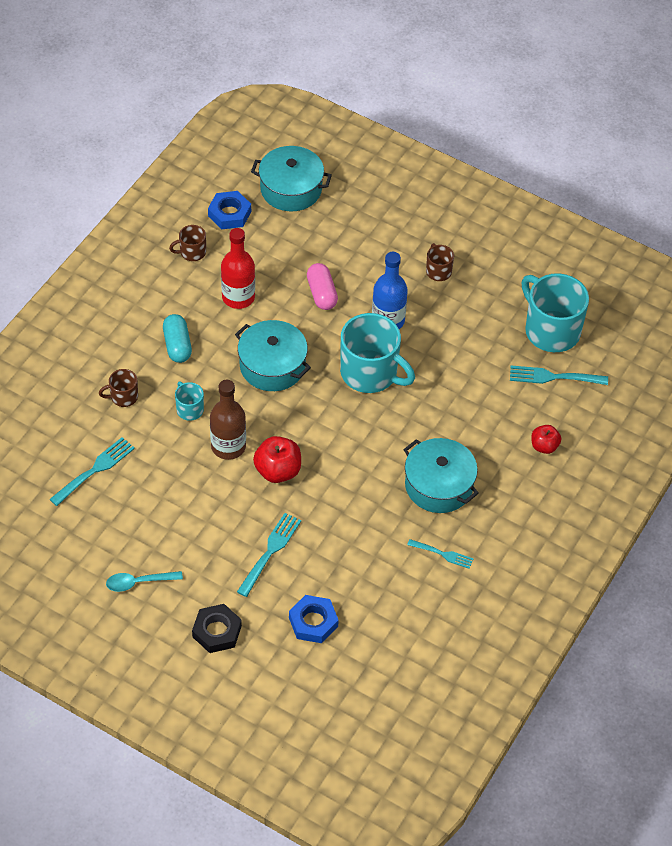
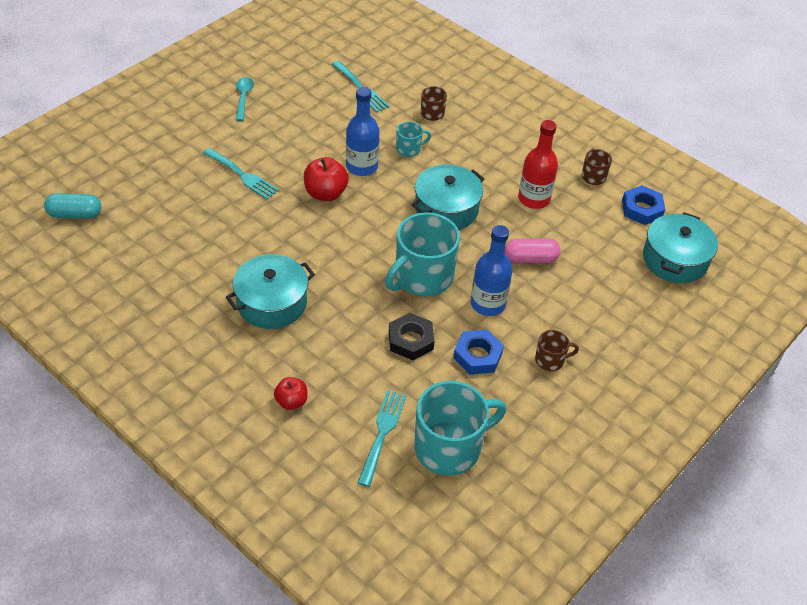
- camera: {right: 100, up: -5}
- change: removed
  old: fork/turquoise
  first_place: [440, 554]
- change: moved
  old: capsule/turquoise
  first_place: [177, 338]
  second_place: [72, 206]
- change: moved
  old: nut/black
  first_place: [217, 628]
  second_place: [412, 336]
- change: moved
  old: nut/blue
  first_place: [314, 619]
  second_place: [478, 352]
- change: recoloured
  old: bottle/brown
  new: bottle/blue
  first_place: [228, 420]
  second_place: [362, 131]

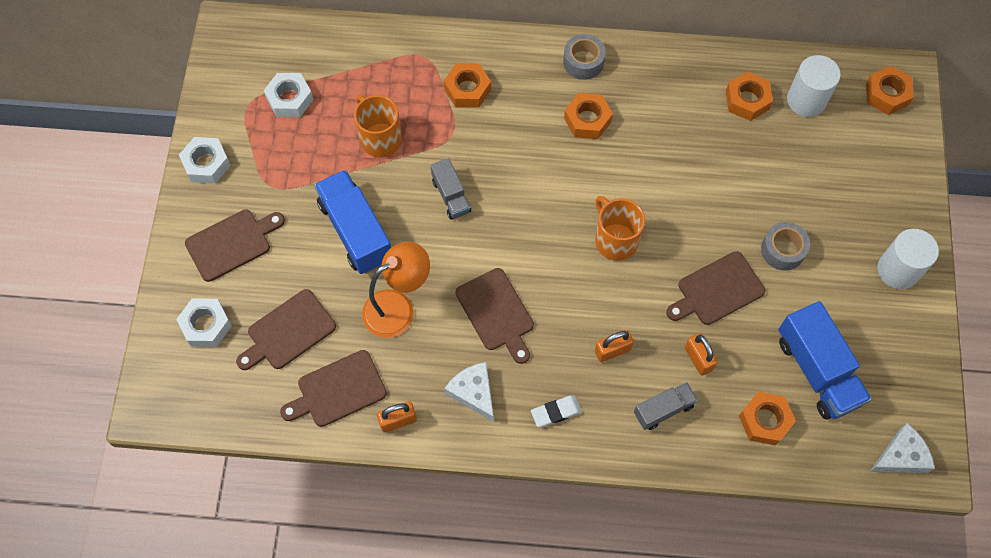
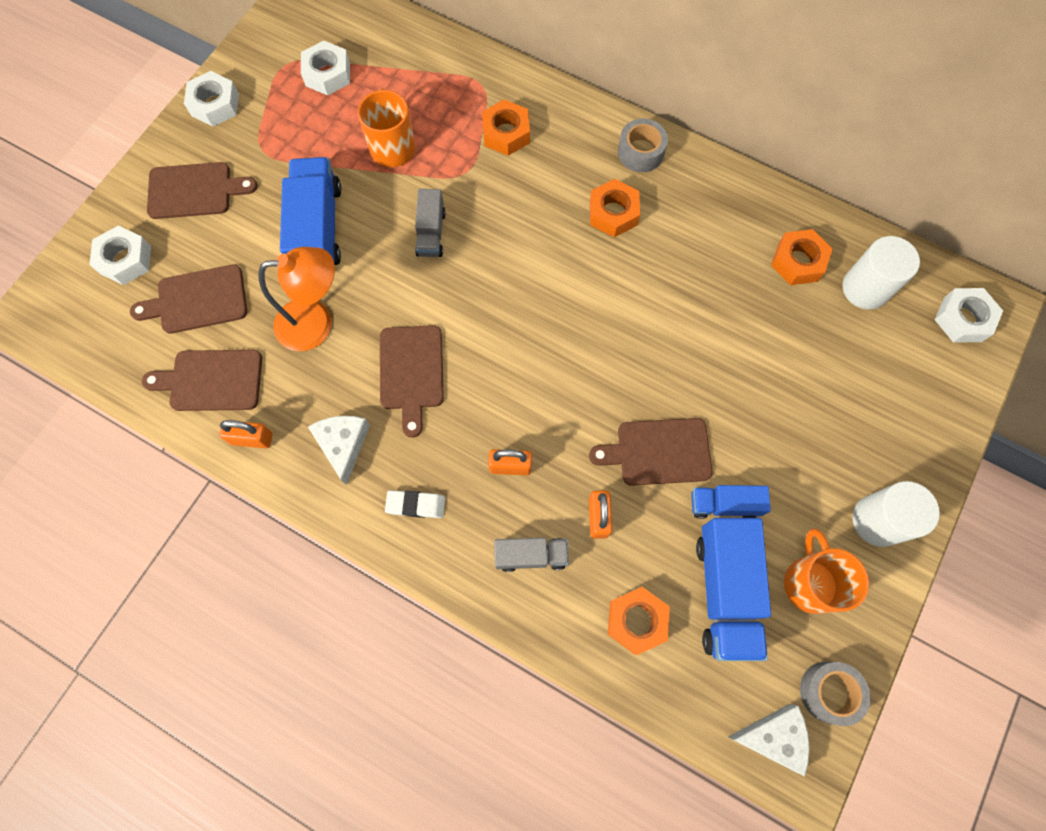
- camera: {right: 25, up: 5}
- change: added
  new: truck/blue
  second_place: [731, 502]
- change: moved
  old: mug/orange
  first_place: [620, 228]
  second_place: [826, 571]
- change: moved
  old: tape/grey
  first_place: [785, 246]
  second_place: [835, 694]
- change: recoloured
  old: nut/orange
  new: nut/white
  first_place: [890, 90]
  second_place: [969, 315]

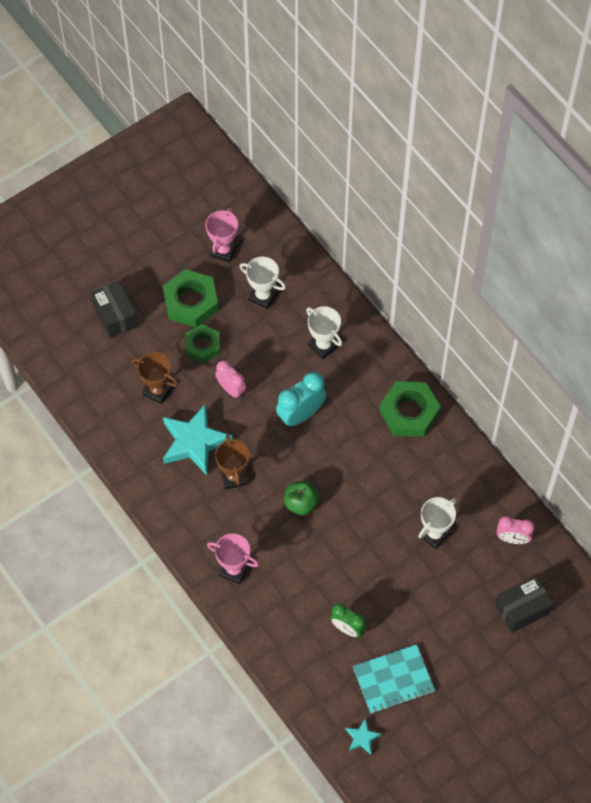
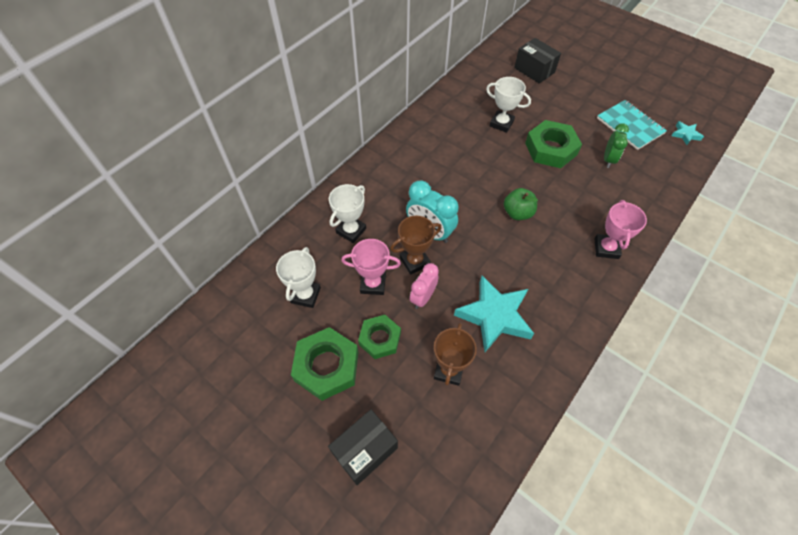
- camera: {right: -105, up: -5}
- change: removed
  old: clock/pink
  first_place: [516, 530]
- change: moved
  old: trophy/pink
  first_place: [222, 235]
  second_place: [371, 267]
- change: moved
  old: trophy/brown
  first_place: [232, 462]
  second_place: [415, 245]
- change: moved
  old: nut/green
  first_place: [410, 409]
  second_place: [553, 144]

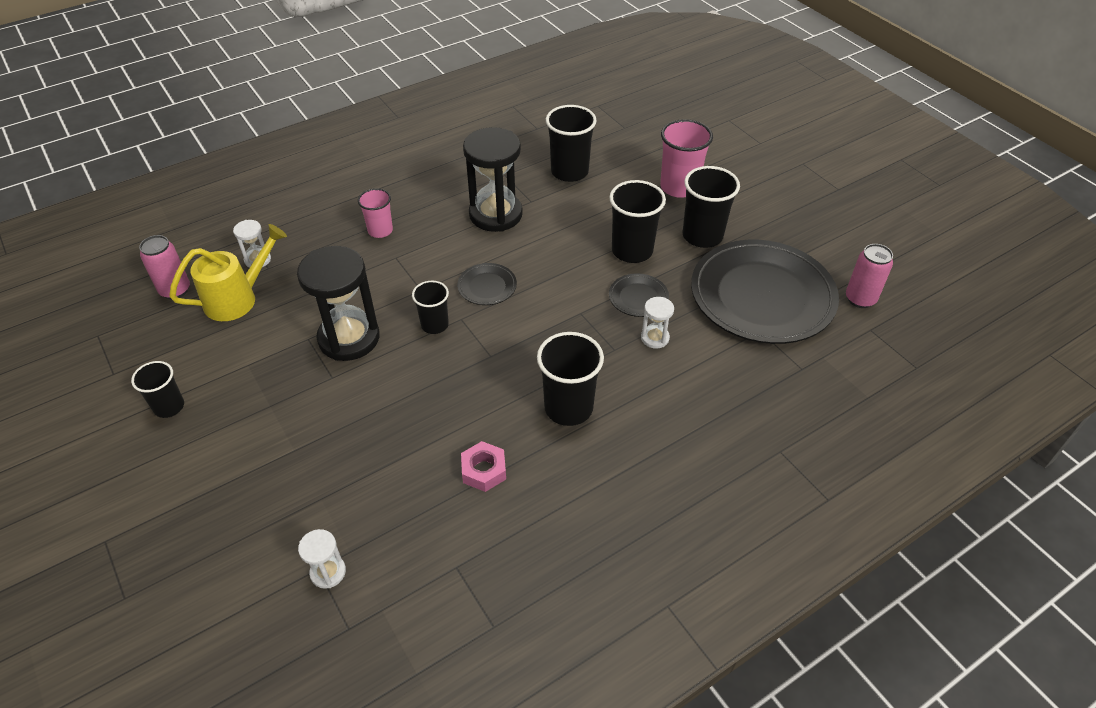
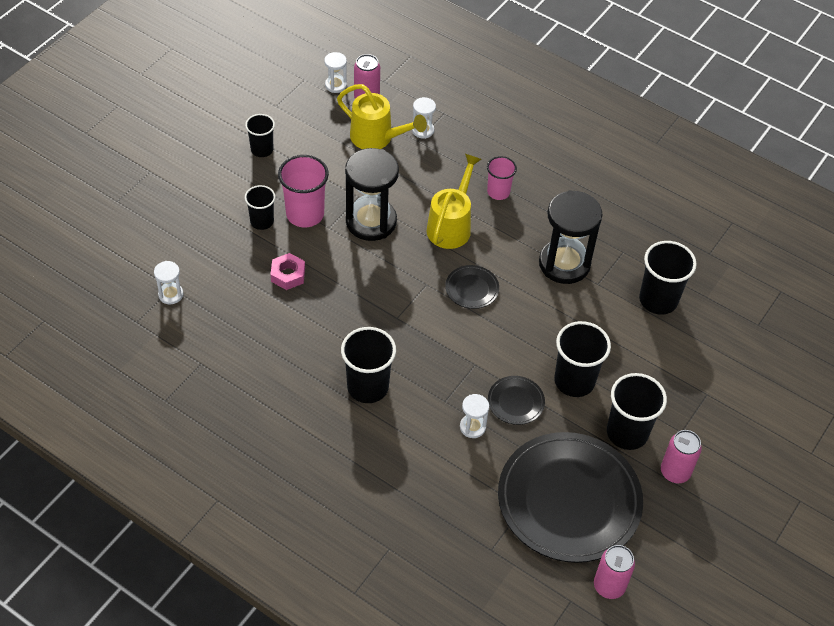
- camera: {right: 65, up: 5}
- change: added
  new: hourglass/white
  second_place: [335, 72]
- change: added
  new: watering can/yellow
  second_place: [454, 201]
- change: added
  new: can/pink
  second_place: [681, 456]
- change: moved
  old: cup/black
  first_place: [430, 307]
  second_place: [260, 207]
- change: moved
  old: nut/pink
  first_place: [483, 466]
  second_place: [287, 271]
- change: moved
  old: cup/pink
  first_place: [686, 158]
  second_place: [303, 191]

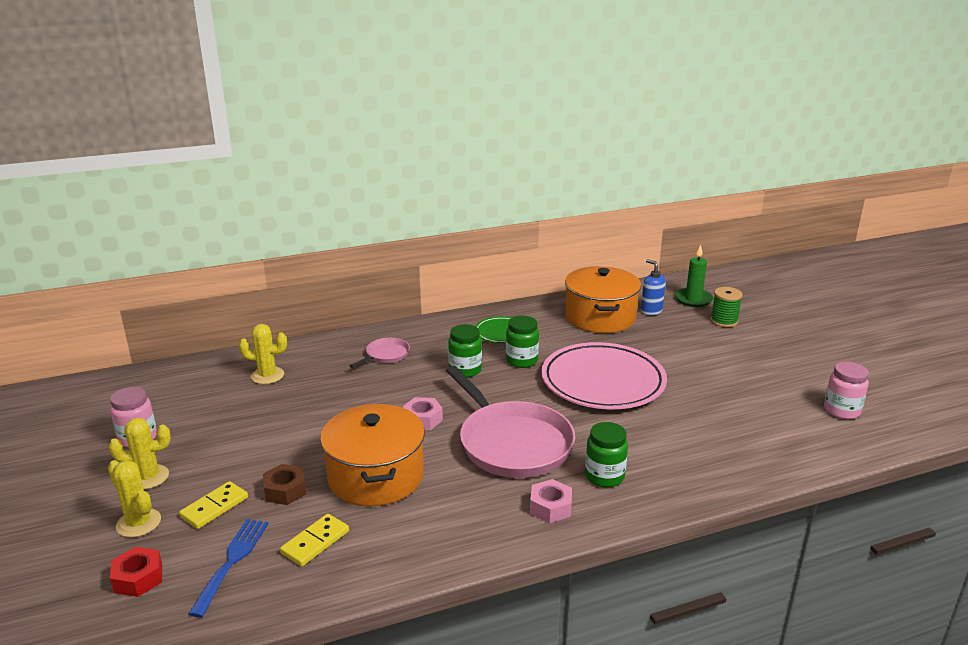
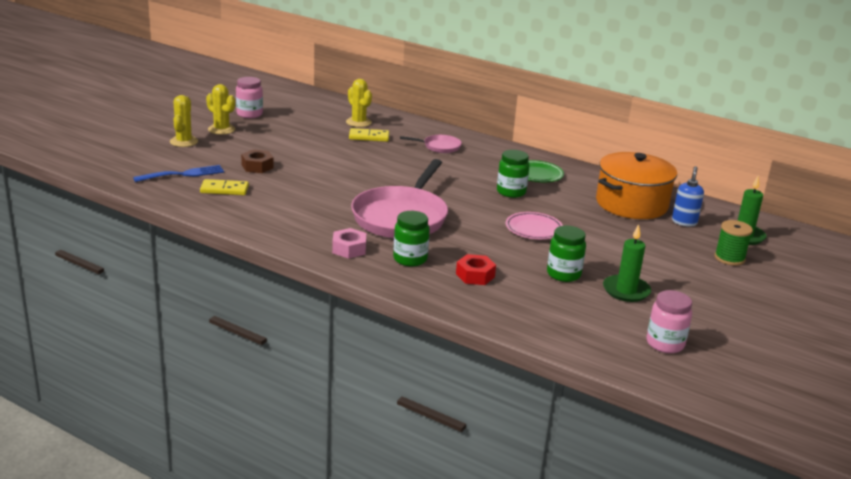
- camera: {right: 50, up: 0}
- change: removed
  old: pot/orange
  first_place: [372, 455]
- change: removed
  old: nut/pink
  first_place: [422, 413]
- change: added
  new: candle/green
  second_place: [627, 263]
- change: moved
  old: nut/red
  first_place: [136, 572]
  second_place: [476, 269]
- change: moved
  old: domino/yellow
  first_place: [213, 505]
  second_place: [369, 135]
- change: moved
  old: jar/green
  first_place: [465, 351]
  second_place: [566, 254]
- change: resized
  old: plate/pink
  first_place: [604, 375]
  second_place: [534, 225]
  factor: 0.49

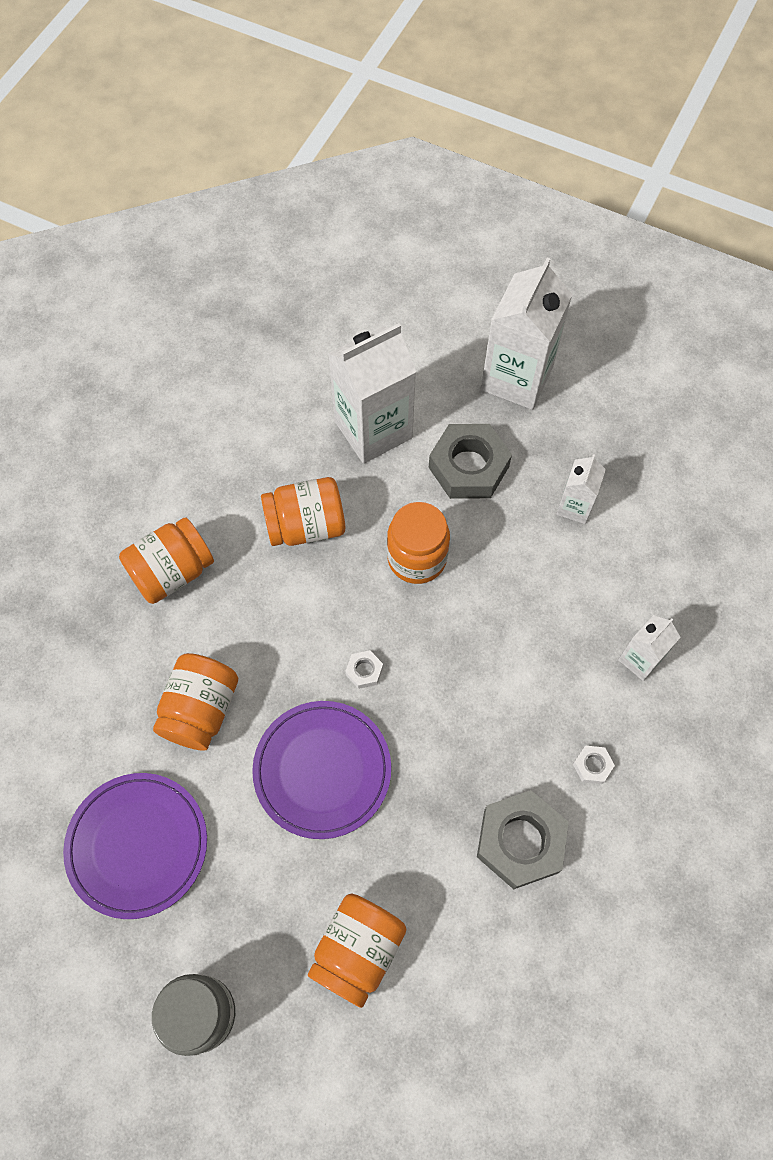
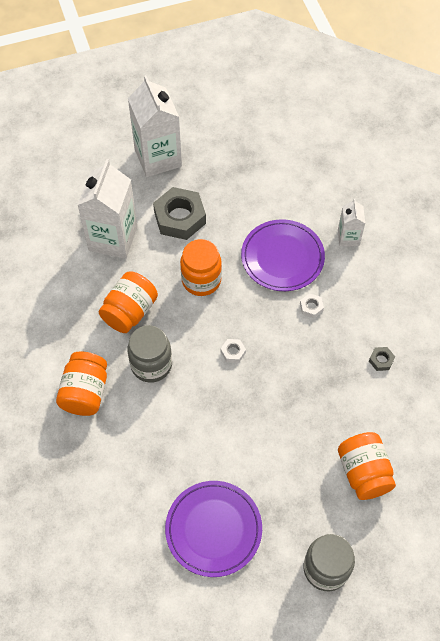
- camera: {right: -45, up: -5}
- change: removed
  old: jar/orange
  first_place: [195, 702]
- change: removed
  old: carton/white
  first_place: [581, 489]
- change: added
  new: jar/grey
  second_place: [150, 354]
- change: moved
  old: plate/purple
  first_place: [321, 770]
  second_place: [283, 255]
- change: moved
  old: nut/white
  first_place: [594, 764]
  second_place: [312, 305]
- change: resized
  old: nut/grey
  first_place: [523, 839]
  second_place: [382, 359]
  factor: 0.43

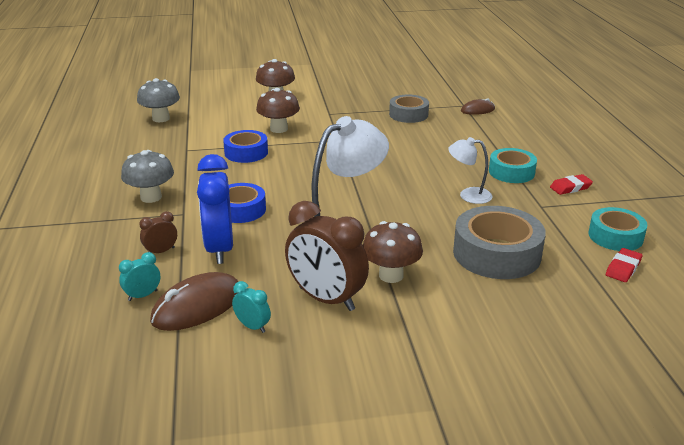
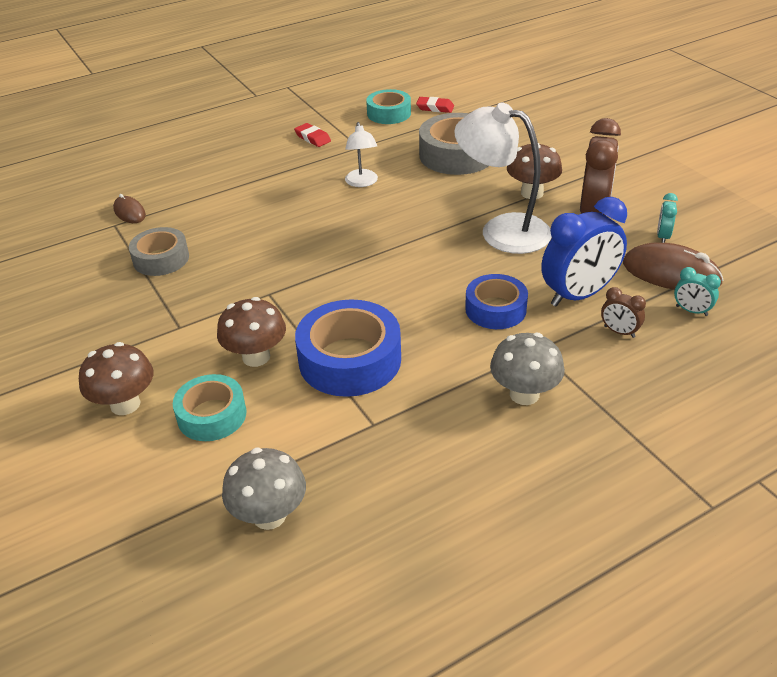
- camera: {right: -110, up: 10}
- change: moved
  old: tape/turquoise
  first_place: [513, 165]
  second_place: [210, 407]
- change: resized
  old: tape/blue
  first_place: [245, 146]
  second_place: [348, 348]
  factor: 1.59

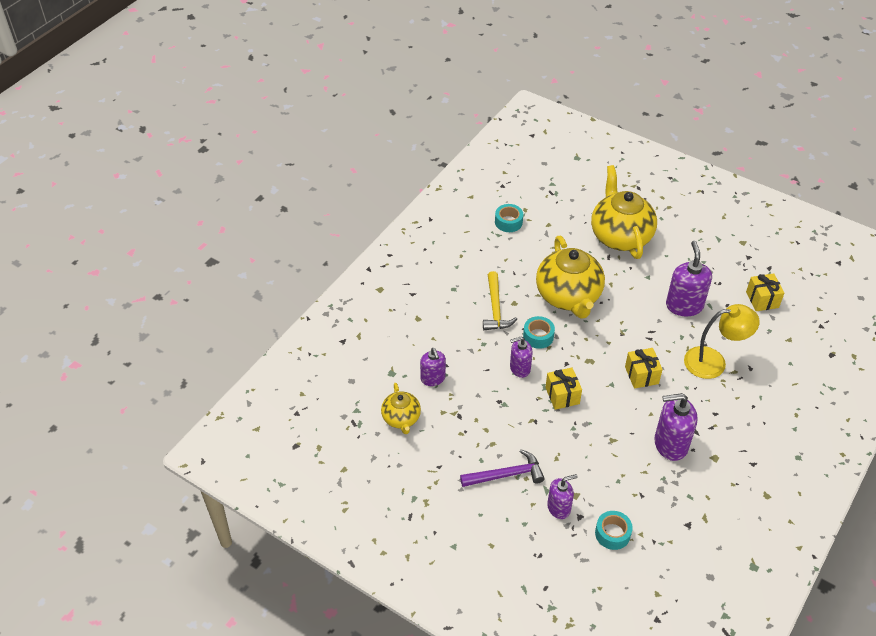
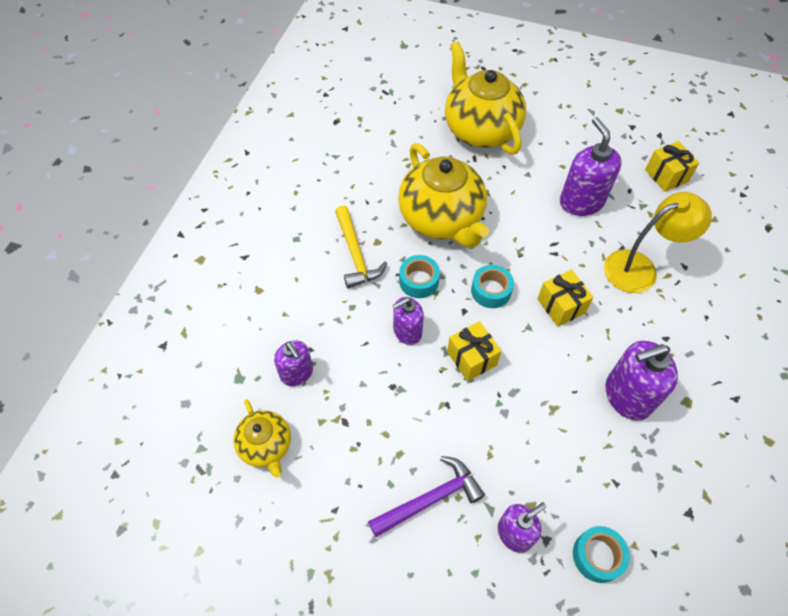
- camera: {right: -15, up: 10}
- change: moved
  old: tape/turquoise
  first_place: [509, 218]
  second_place: [492, 286]

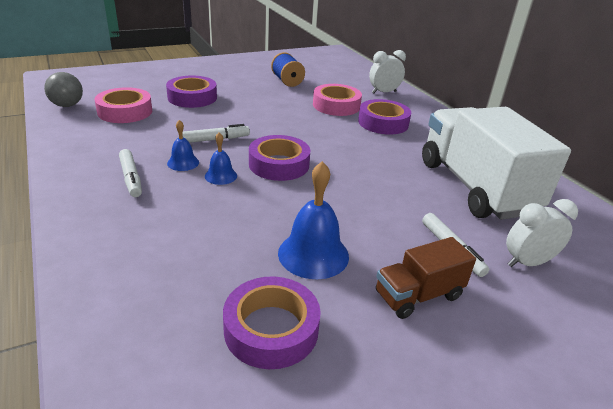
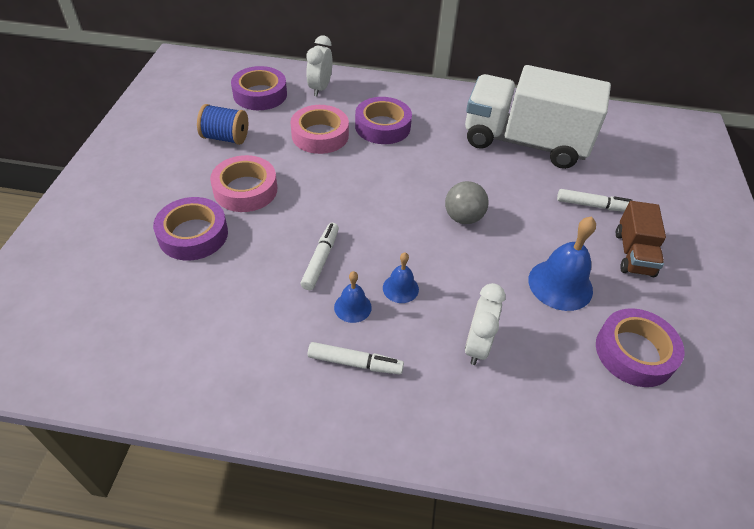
- camera: {right: -55, up: 15}
- change: moved
  old: ball/grey
  first_place: [63, 89]
  second_place: [467, 202]
- change: moved
  old: tape/pink
  first_place: [123, 105]
  second_place: [243, 183]
- change: moved
  old: tape/purple
  first_place: [279, 158]
  second_place: [259, 88]
- change: moved
  old: clock/white
  first_place: [542, 233]
  second_place: [485, 324]

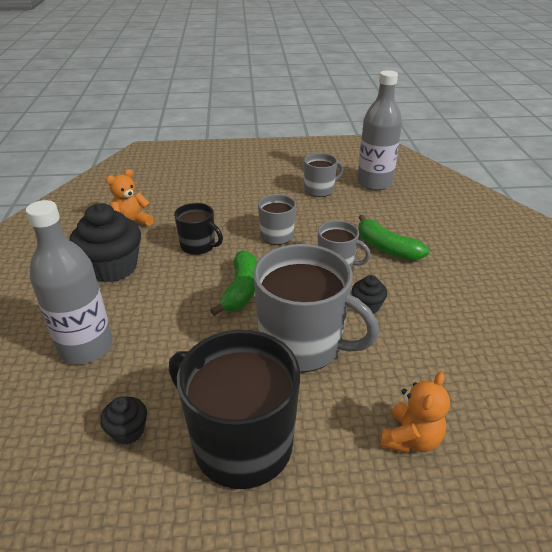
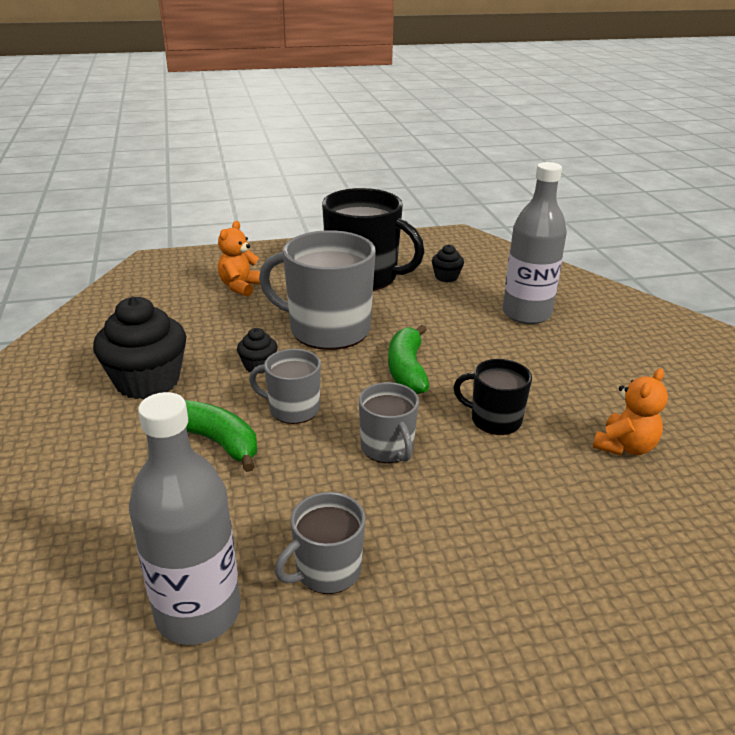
- camera: {right: 170, up: -5}
- change: moved
  old: cupcake/black
  first_place: [105, 242]
  second_place: [139, 348]

